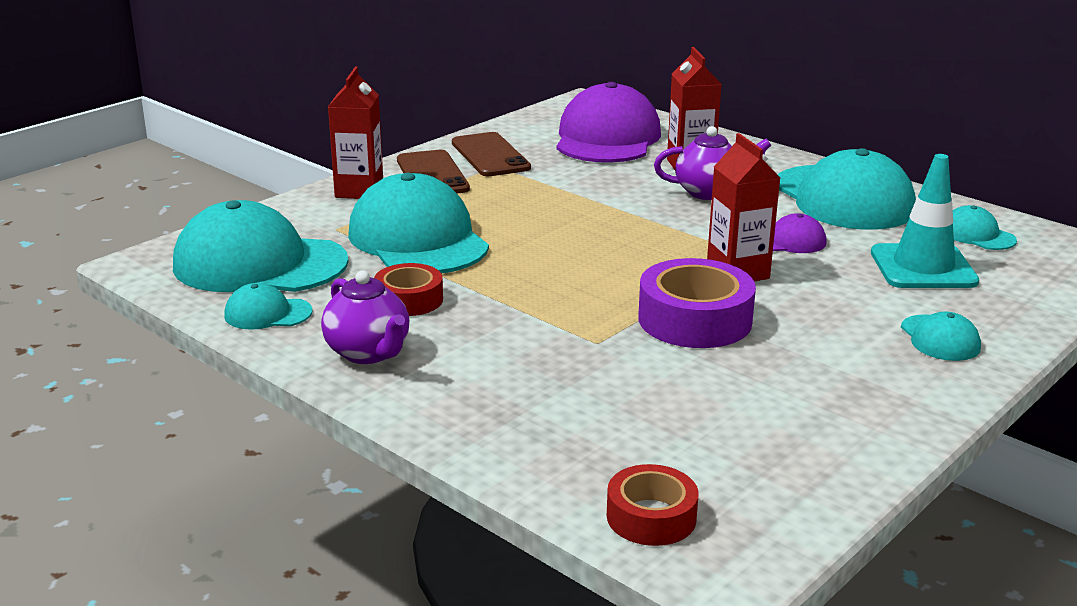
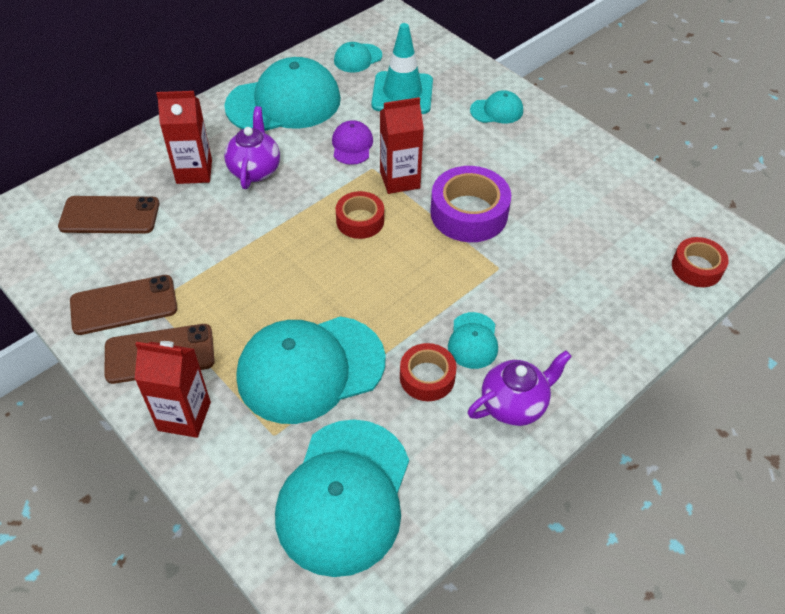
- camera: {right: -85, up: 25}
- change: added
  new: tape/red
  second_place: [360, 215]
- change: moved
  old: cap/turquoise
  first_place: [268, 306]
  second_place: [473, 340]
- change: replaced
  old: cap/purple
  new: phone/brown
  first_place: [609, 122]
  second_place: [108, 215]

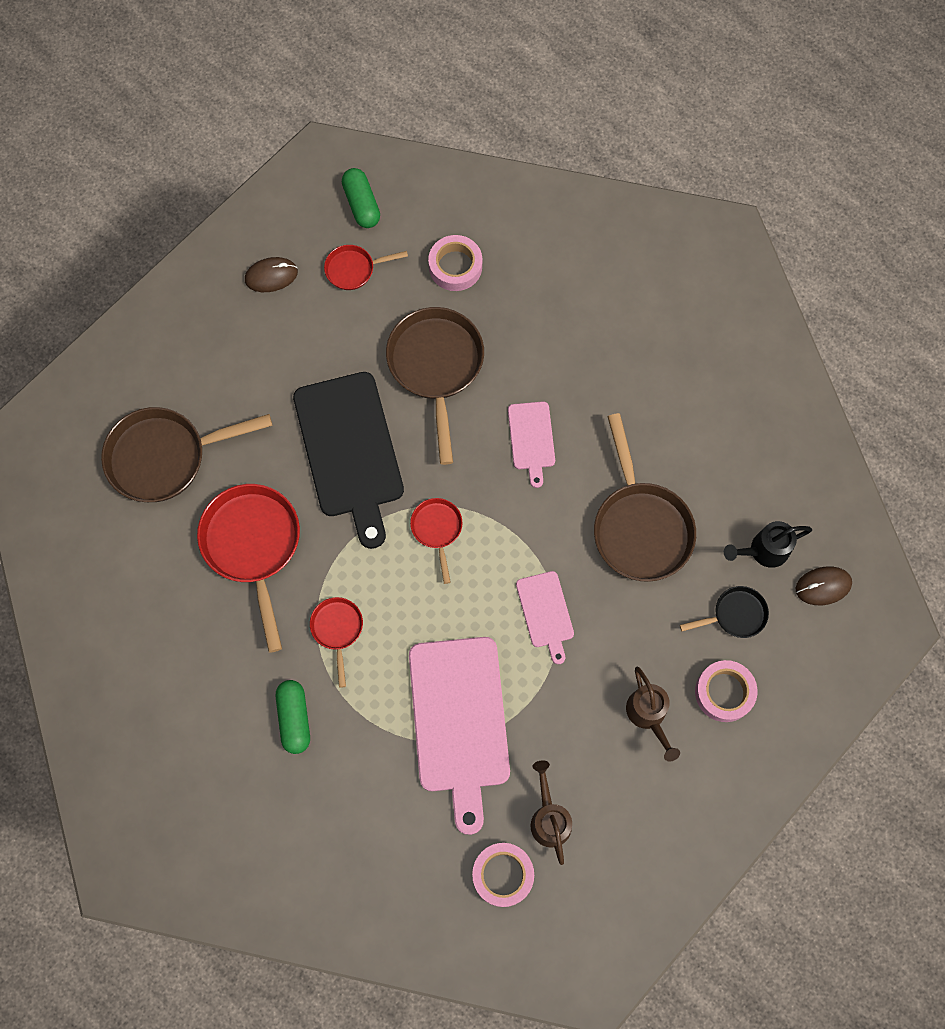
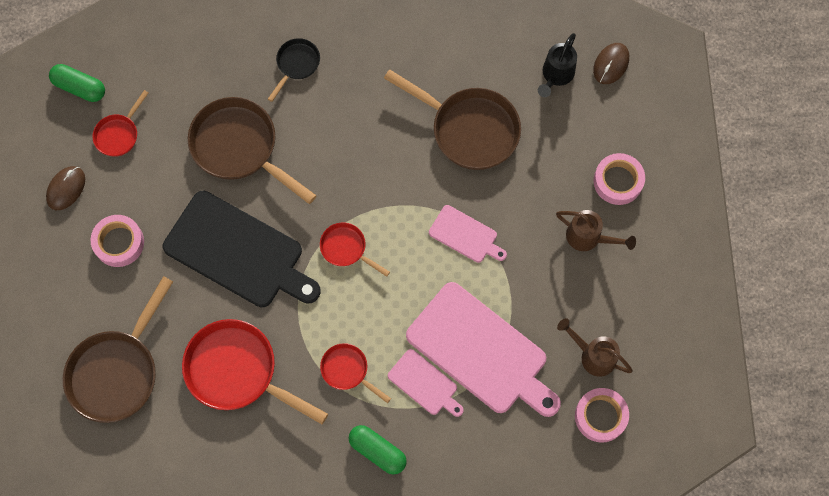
- camera: {right: -45, up: 0}
- change: moved
  old: tape/pink
  first_place: [455, 263]
  second_place: [117, 241]
- change: moved
  old: cutting board/pink
  first_place: [531, 444]
  second_place: [426, 383]
- change: moved
  old: pan/black
  first_place: [724, 612]
  second_place: [294, 70]

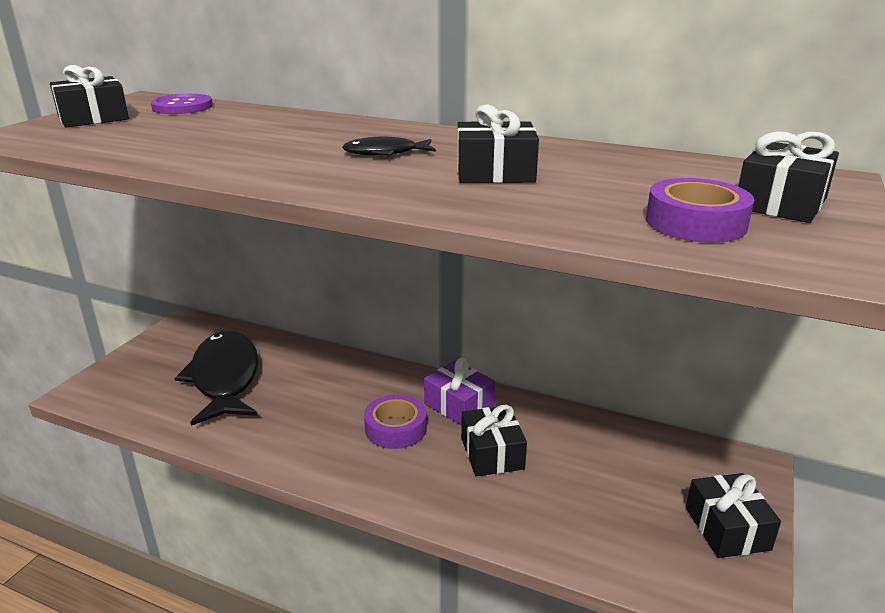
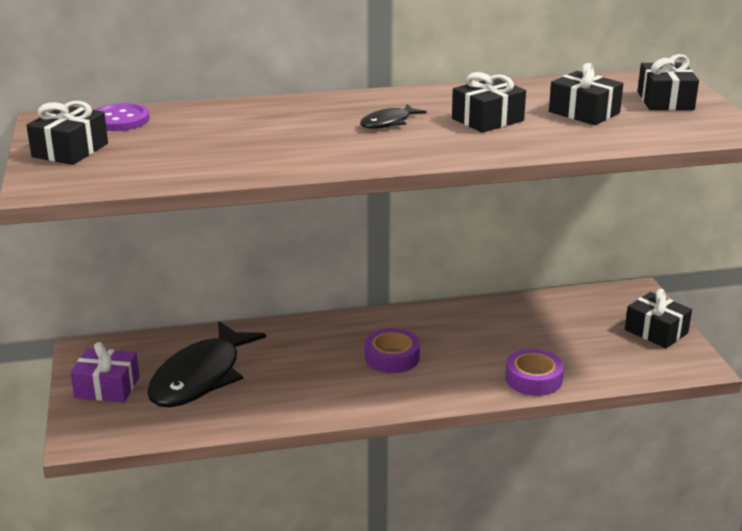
- camera: {right: -35, up: 0}
- change: moved
  old: gift/purple
  first_place: [459, 392]
  second_place: [104, 372]
- change: moved
  old: gift/black
  first_place: [494, 441]
  second_place: [586, 94]
- change: moved
  old: tape/purple
  first_place: [700, 210]
  second_place: [534, 372]
- change: turned
  old: fish/black
  first_place: [216, 378]
  second_place: [206, 364]
  degrees: -105

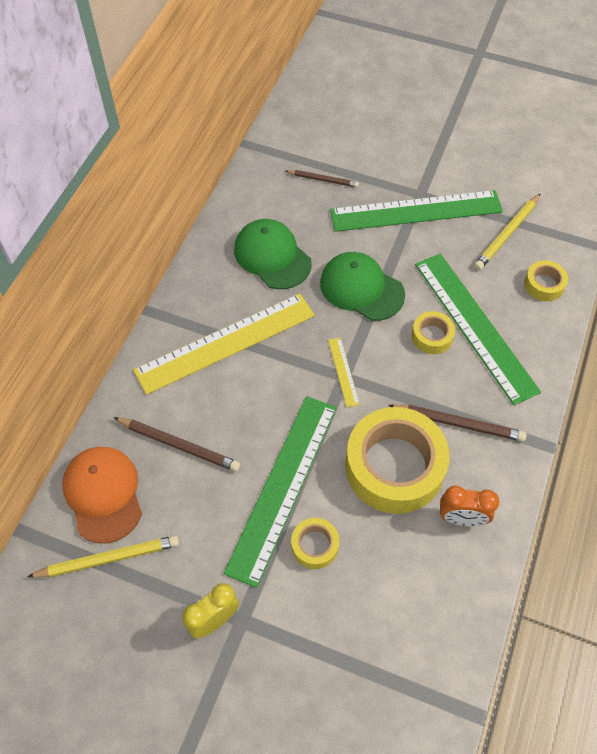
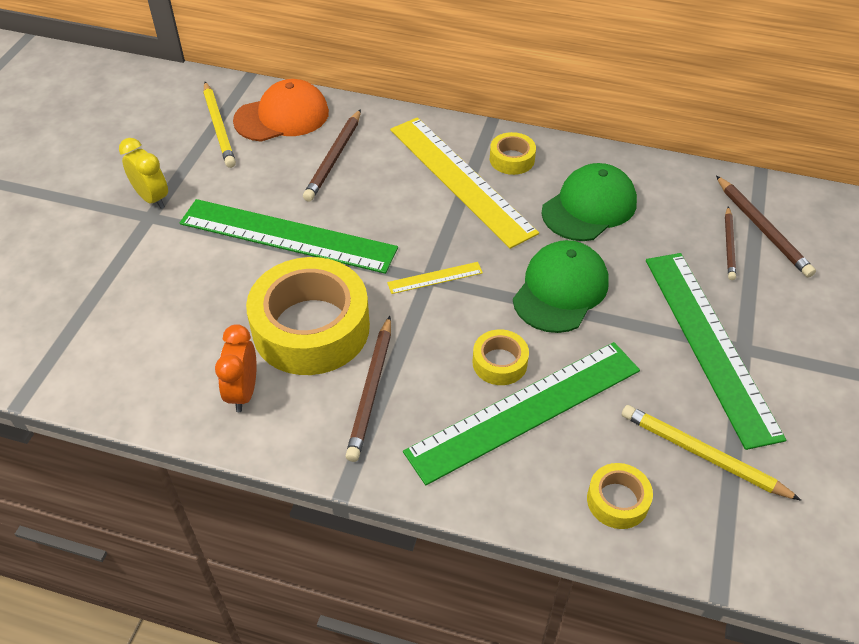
- camera: {right: 85, up: -10}
- change: added
  new: pencil/brown
  second_place: [766, 227]
- change: moved
  old: tape/yellow
  first_place: [315, 543]
  second_place: [513, 153]

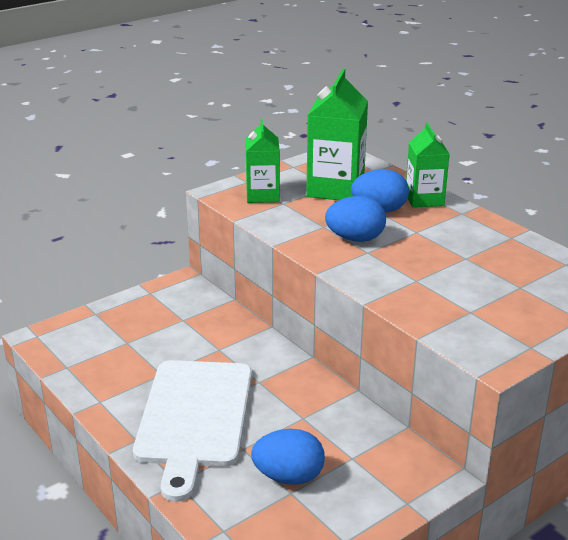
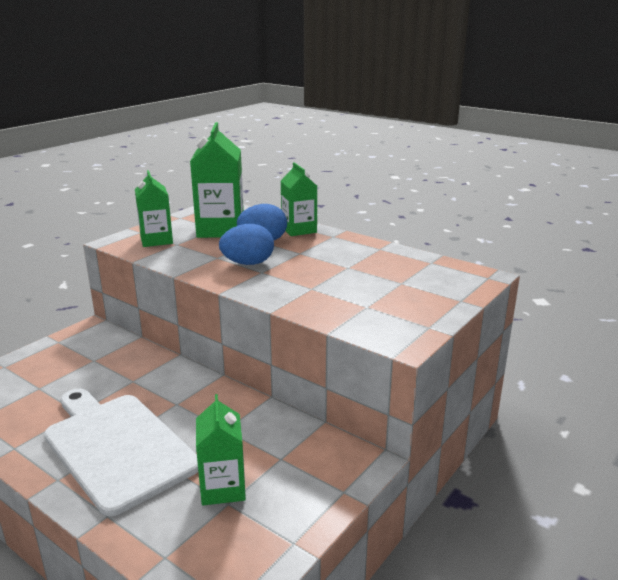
- camera: {right: -15, up: -5}
- change: replaced
  old: egg/blue
  new: carton/green
  first_place: [288, 457]
  second_place: [221, 449]
- change: turned
  old: cutting board/white
  first_place: [192, 431]
  second_place: [121, 452]
  degrees: 150

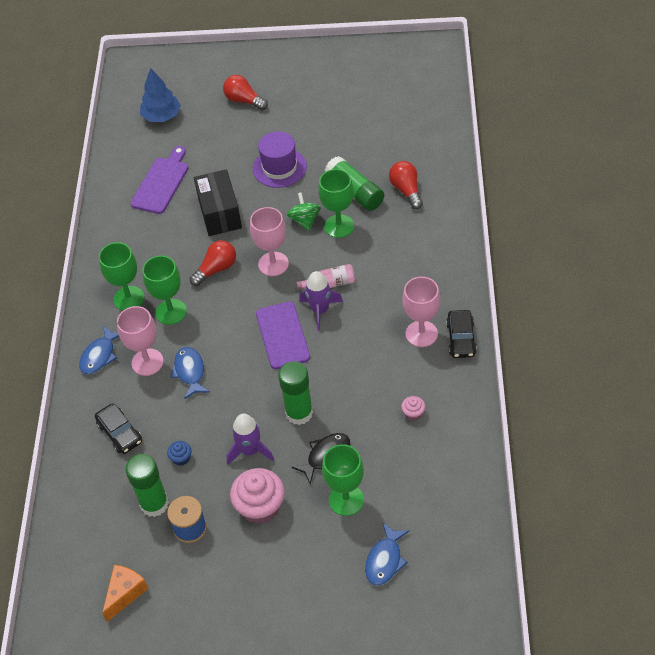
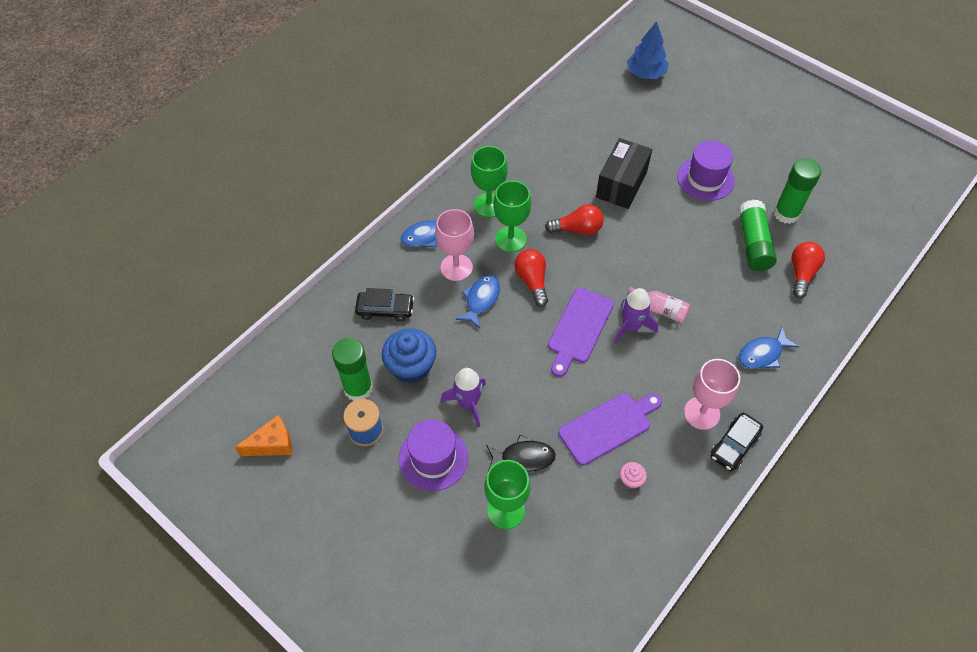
- camera: {right: 35, up: 5}
- change: removed
  old: goblet/pink
  first_place: [269, 241]
- change: removed
  old: spinning top/green
  first_place: [304, 211]
- change: removed
  old: goblet/green
  first_place: [336, 203]
- change: moved
  old: cutting board/purple
  first_place: [159, 180]
  second_place: [610, 429]
- change: moved
  old: light bulb/red
  first_place: [245, 93]
  second_place: [531, 278]
- change: moved
  old: glue stick/green
  first_place: [295, 393]
  second_place: [797, 191]
- change: moved
  old: fish/blue
  first_place: [387, 554]
  second_place: [769, 348]
- change: replaced
  old: cupcake/pink
  new: hat/purple
  first_place: [257, 496]
  second_place: [433, 455]
- change: turned
  old: car/black
  first_place: [118, 428]
  second_place: [384, 305]
  degrees: -90
- change: resized
  old: cupcake/blue
  first_place: [179, 453]
  second_place: [409, 356]
  factor: 2.16

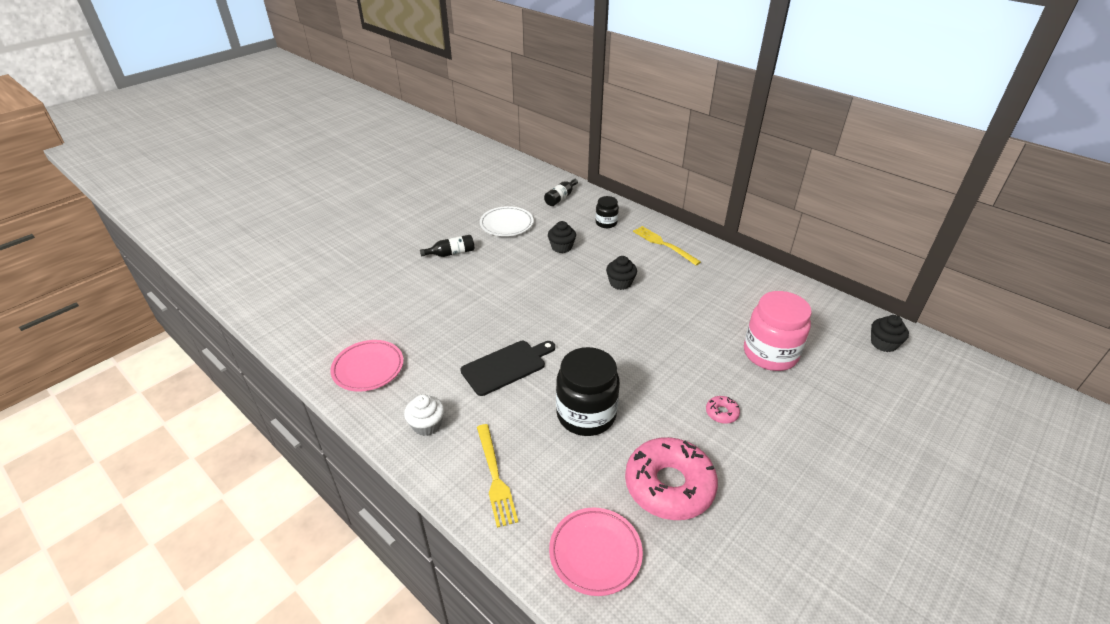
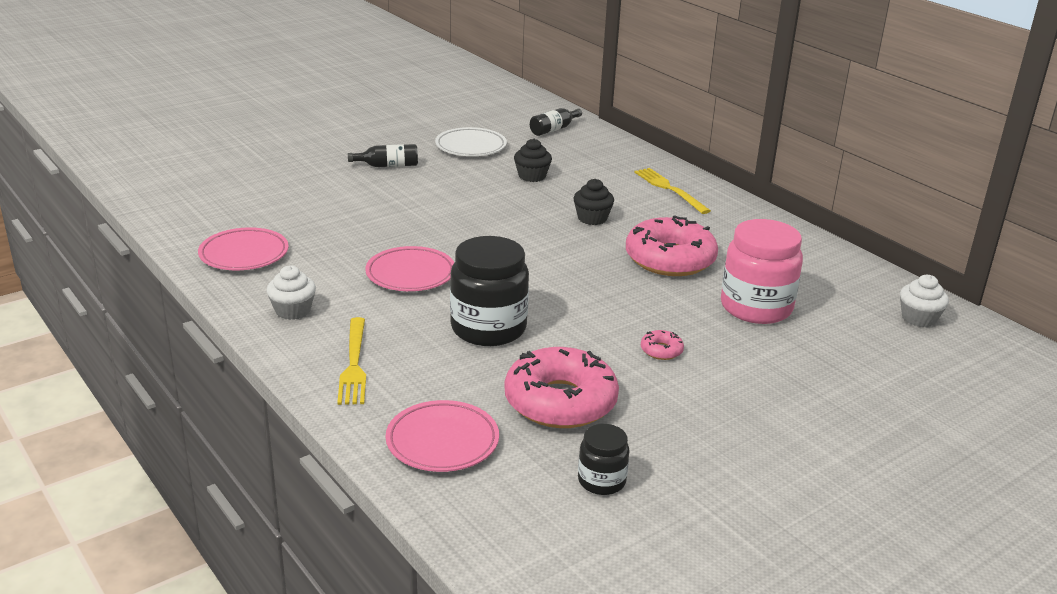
- camera: {right: 10, up: -10}
- change: added
  new: donut/pink
  second_place: [672, 245]
- change: moved
  old: jar/black
  first_place: [607, 212]
  second_place: [604, 459]
- change: replaced
  old: cutting board/black
  new: plate/pink
  first_place: [507, 368]
  second_place: [409, 268]
- change: recoloured
  old: cupcake/black
  new: cupcake/white
  first_place: [890, 333]
  second_place: [924, 301]

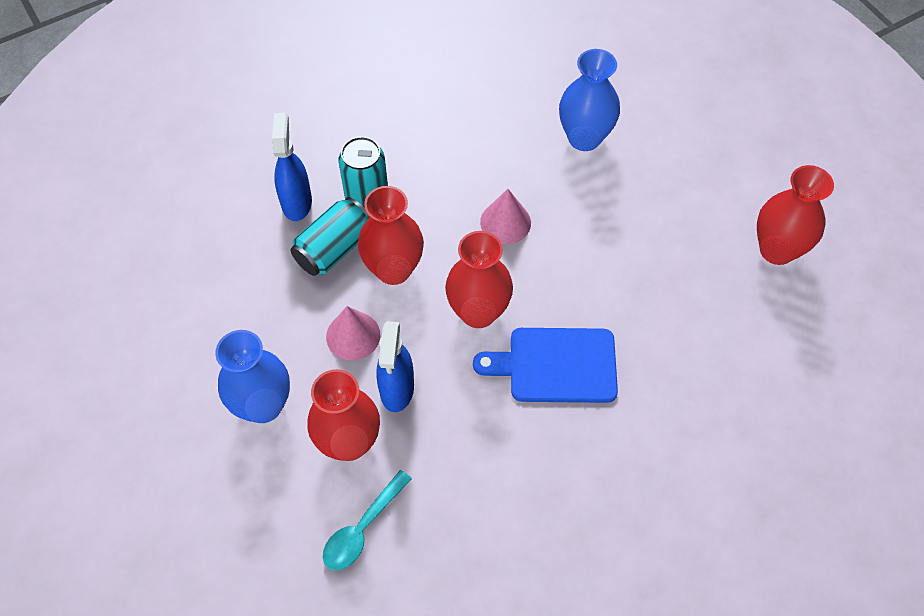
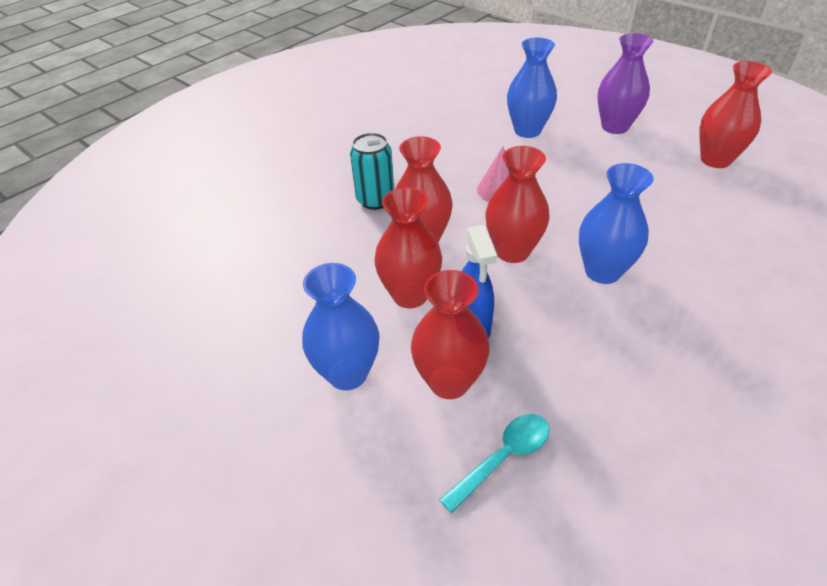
- camera: {right: -15, up: -15}
- change: removed
  old: spray bottle/blue
  first_place: [292, 167]
- change: removed
  old: can/turquoise
  first_place: [330, 236]
- change: added
  new: vase/purple
  second_place: [625, 83]
- change: replaced
  old: cone/pink
  new: vase/red
  first_place: [353, 333]
  second_place: [408, 247]
- change: replaced
  old: cutting board/blue
  new: vase/blue
  first_place: [545, 365]
  second_place: [616, 223]
- change: turned
  old: spoon/turquoise
  first_place: [367, 520]
  second_place: [494, 463]
  degrees: -150

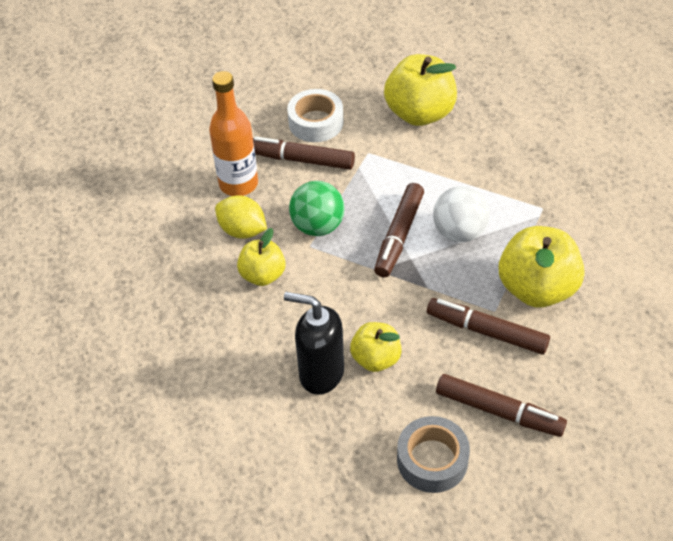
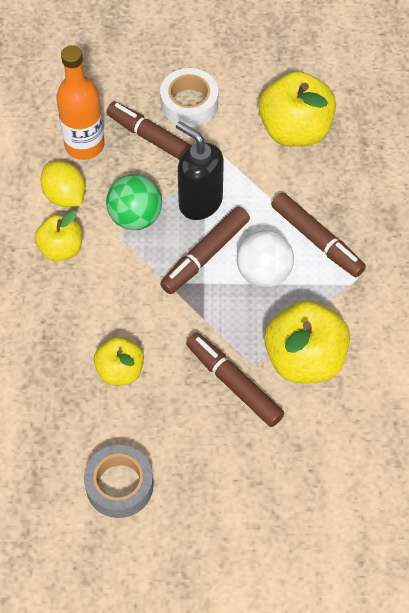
- camera: {right: 20, up: 10}
- change: moved
  old: soap dispenser/black
  first_place: [314, 343]
  second_place: [200, 170]
- change: moved
  old: marker/brown
  first_place: [501, 405]
  second_place: [318, 234]

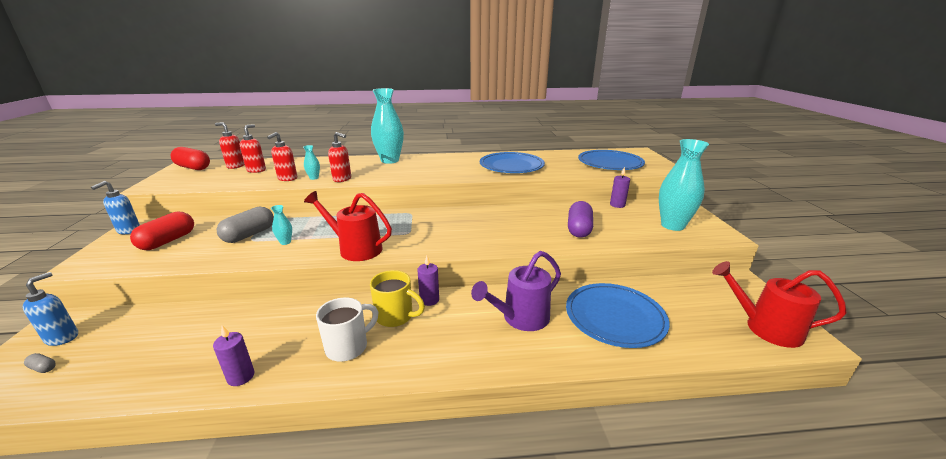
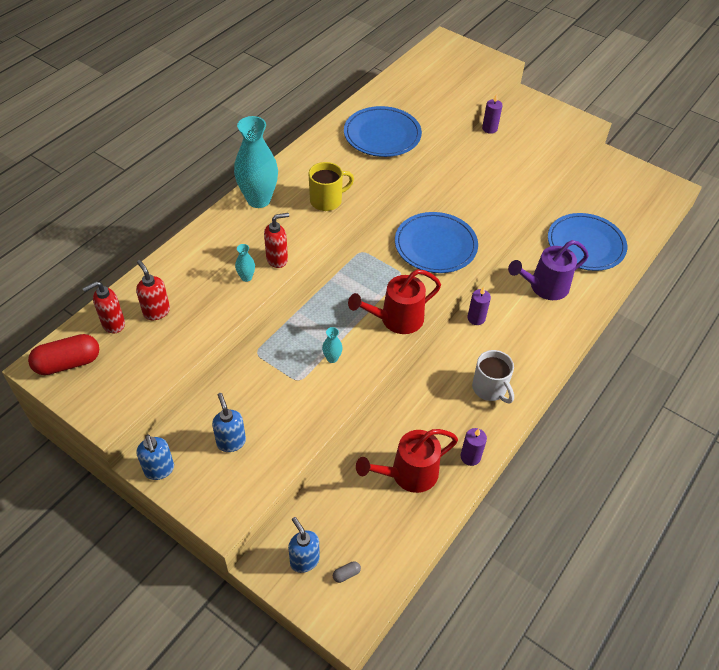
- camera: {right: -50, up: 25}
- change: removed
  old: capsule/grey
  first_place: [245, 225]
- change: removed
  old: soap dispenser/red
  first_place: [282, 156]
- change: removed
  old: capsule/purple
  first_place: [580, 219]
- change: removed
  old: vase/turquoise
  first_place: [684, 185]
- change: moved
  old: mug/yellow
  first_place: [397, 298]
  second_place: [331, 186]
- change: moved
  old: plate/blue
  first_place: [611, 160]
  second_place: [436, 242]
- change: moved
  old: watering can/red
  first_place: [779, 304]
  second_place: [407, 461]
- change: replaced
  old: capsule/red
  new: soap dispenser/blue
  first_place: [162, 231]
  second_place: [229, 422]
- change: turned
  old: mug/white
  first_place: [347, 329]
  second_place: [493, 376]
  degrees: 150
- change: turned
  old: watering can/purple
  first_place: [516, 291]
  second_place: [548, 270]
  degrees: 60

